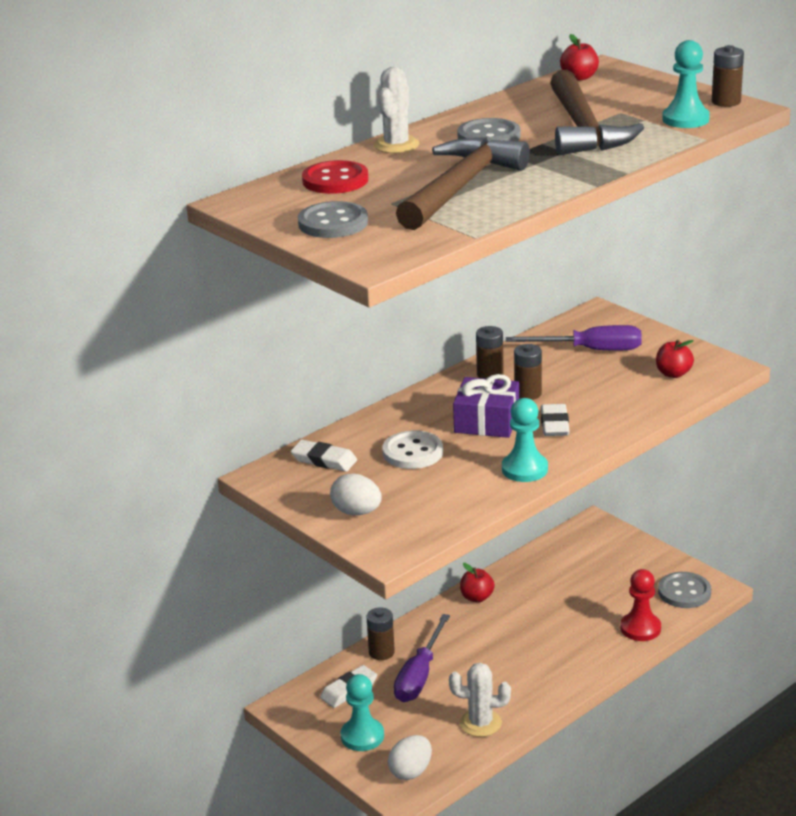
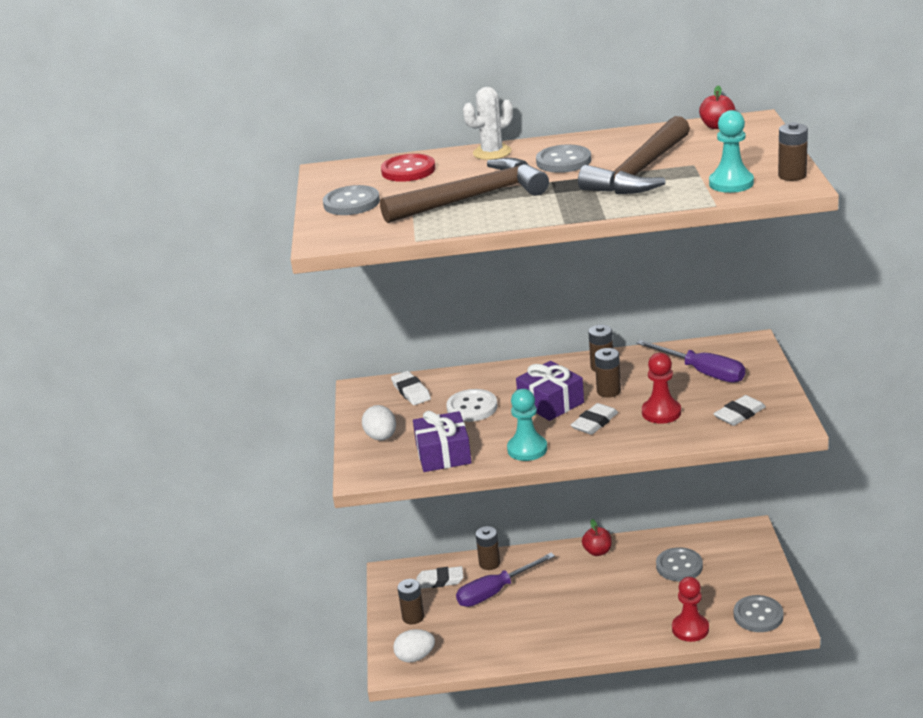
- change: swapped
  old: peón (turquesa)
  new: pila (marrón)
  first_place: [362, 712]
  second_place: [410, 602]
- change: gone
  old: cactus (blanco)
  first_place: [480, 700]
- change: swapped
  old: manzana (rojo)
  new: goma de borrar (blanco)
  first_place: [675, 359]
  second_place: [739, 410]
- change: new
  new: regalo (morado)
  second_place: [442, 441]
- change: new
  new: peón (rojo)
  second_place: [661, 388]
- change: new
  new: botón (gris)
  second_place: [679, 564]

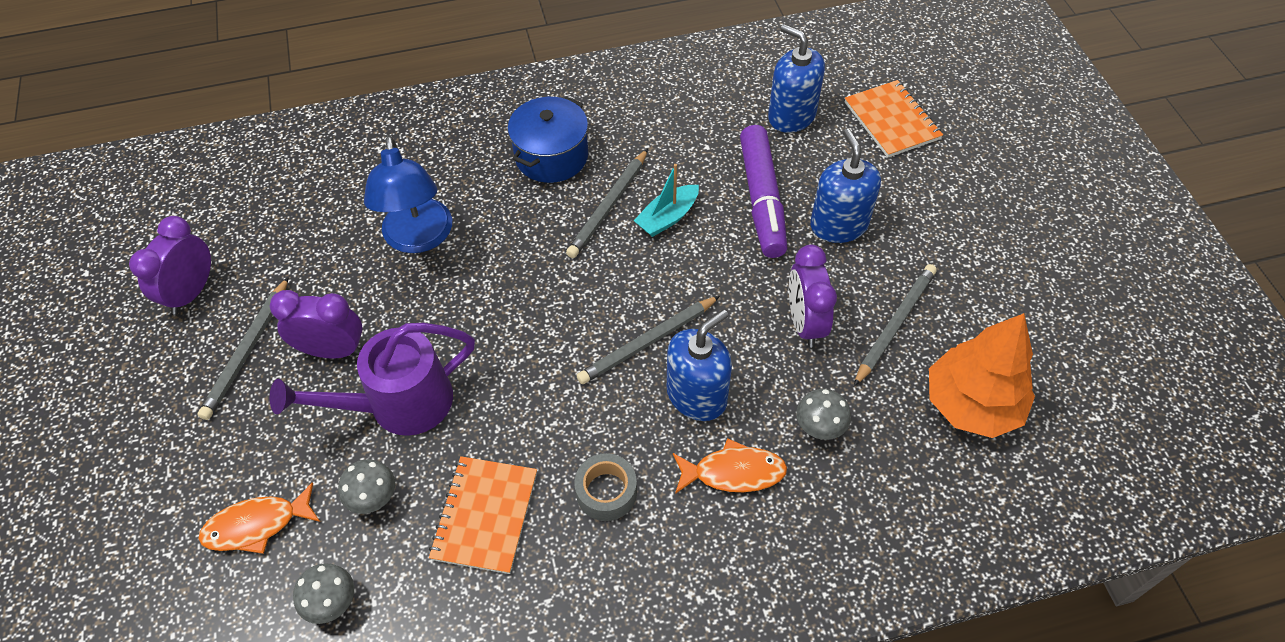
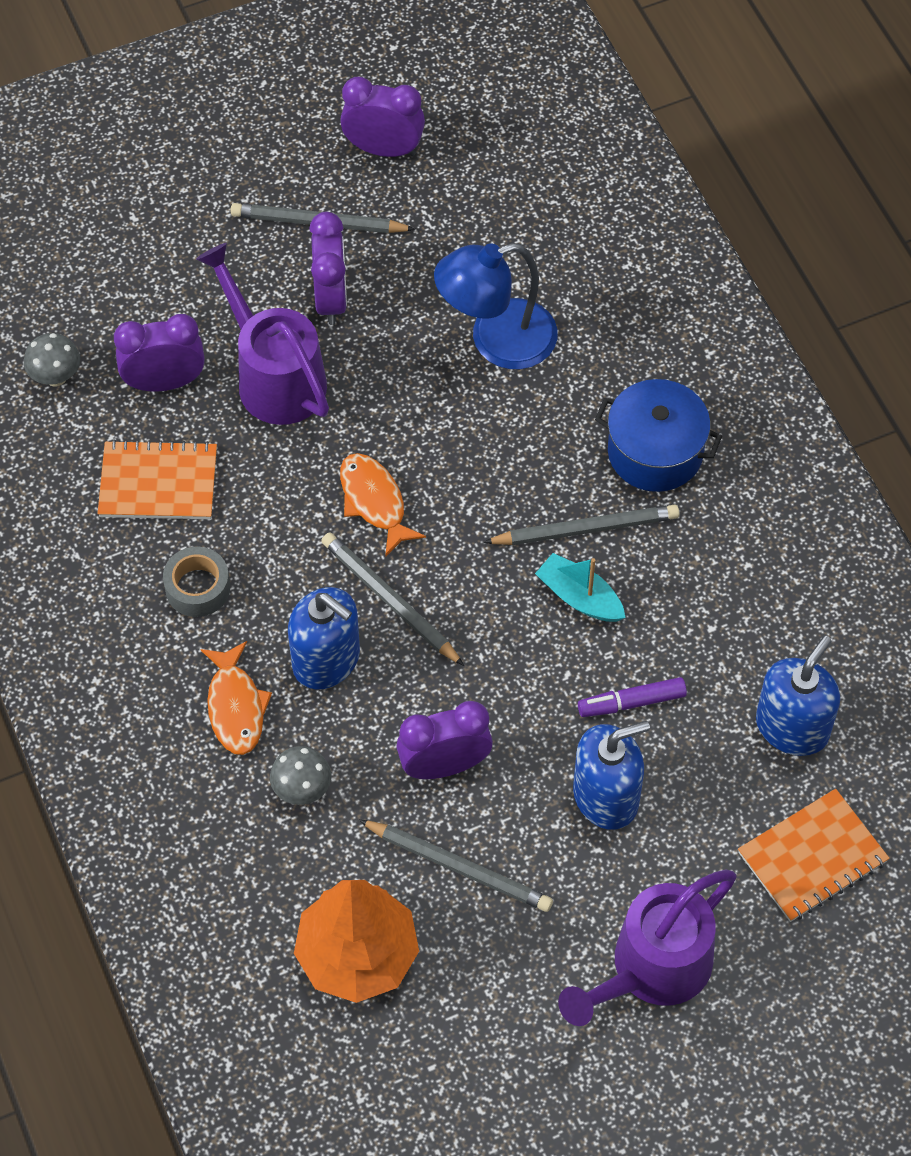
- change: shifted
  old: pez (naranja)
  first_place: [259, 518]
  second_place: [383, 505]
- change: swapped
  old: seta (gris)
  new: despertador (morado)
  first_place: [366, 486]
  second_place: [159, 352]
- change: rotated
  old: lápiz (gris)
  first_place: [607, 203]
  second_place: [581, 524]
  degrees: 150
- change: scaled
  old: rotulador (morado)
  first_place: [763, 191]
  second_place: [632, 697]
  factor: 0.54
- change: new
  new: regadera (morado)
  second_place: [647, 948]

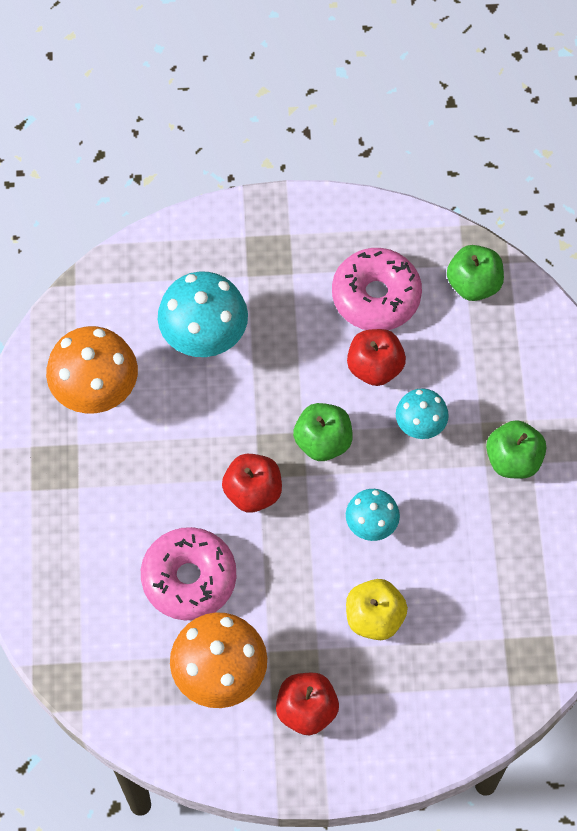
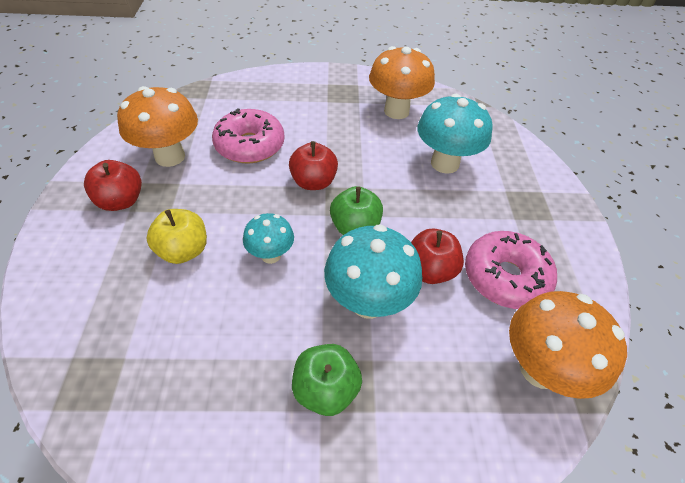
- change: scaled
  old: seta (turquesa)
  first_place: [422, 413]
  second_place: [373, 271]
  factor: 1.73
- change: swapped
  old: manzana (verde)
  new: seta (naranja)
  first_place: [475, 273]
  second_place: [568, 345]

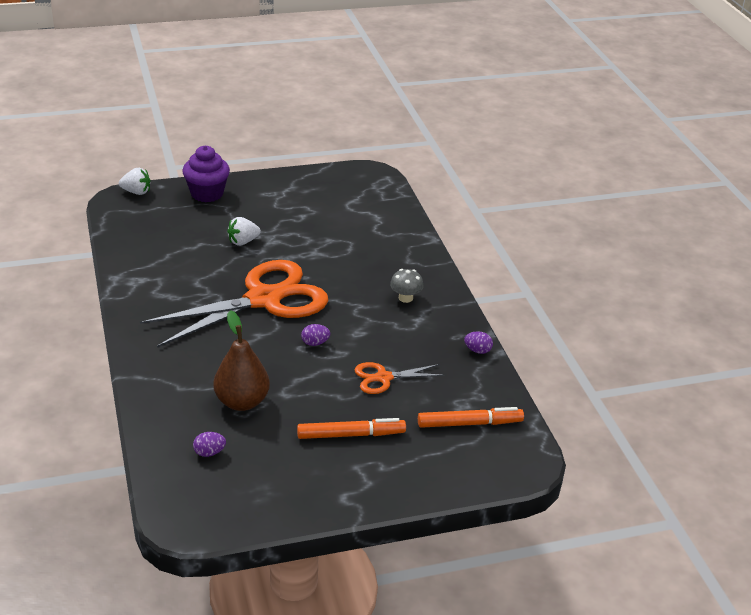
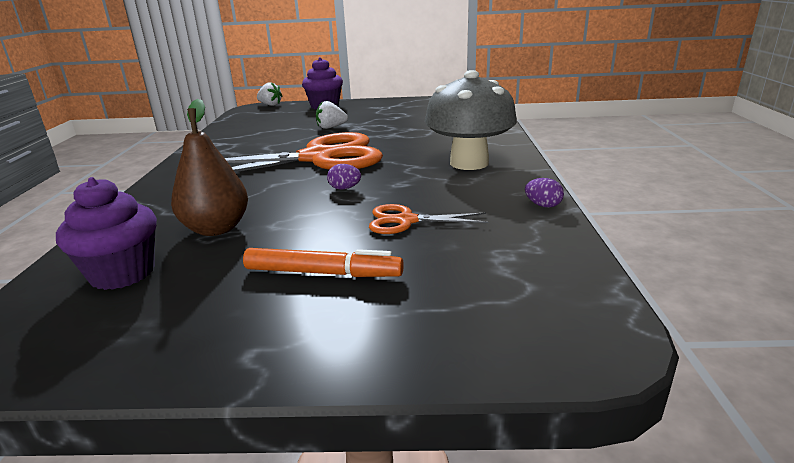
- change: swapped
  old: huevo (morado)
  new: magdalena (morado)
  first_place: [209, 444]
  second_place: [106, 233]
- change: scaled
  old: seta (gris)
  first_place: [407, 286]
  second_place: [471, 120]
  factor: 2.34
- change: gone
  old: rotulador (naranja)
  first_place: [471, 417]

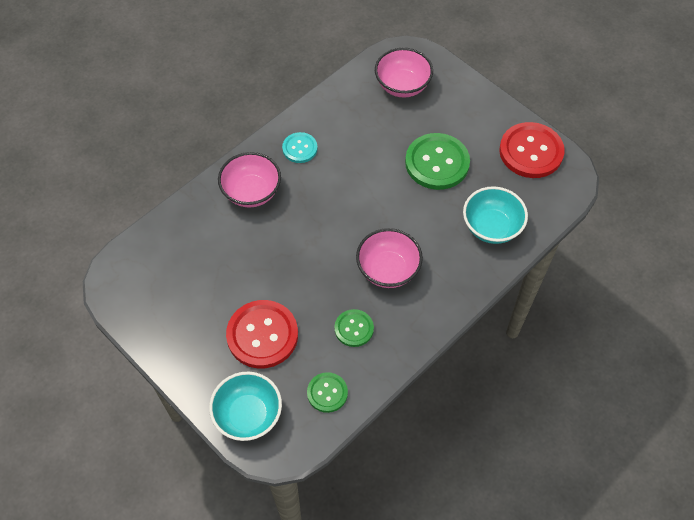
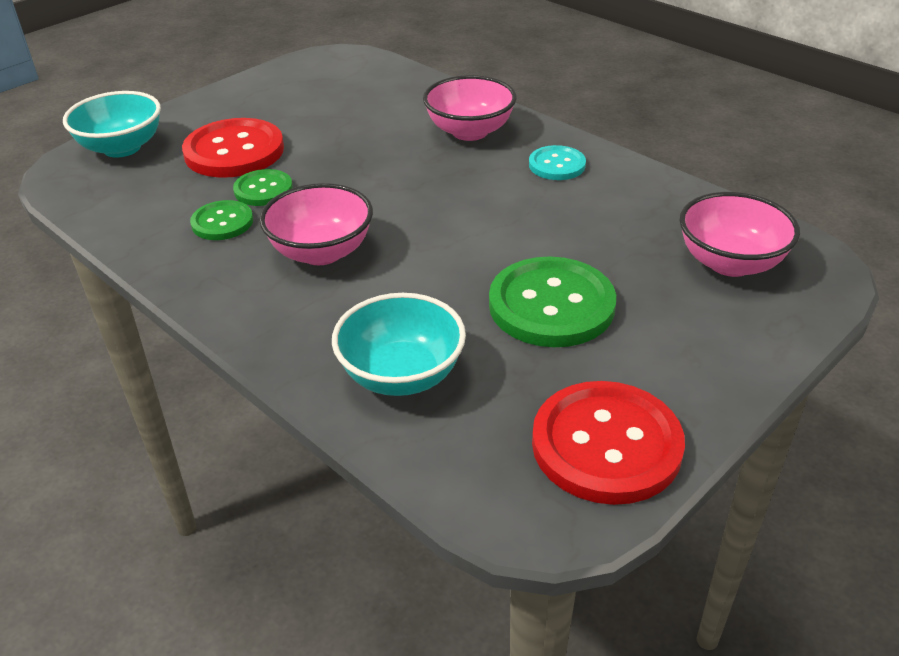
- change: shifted
  old: botón (verde)
  first_place: [327, 392]
  second_place: [263, 187]

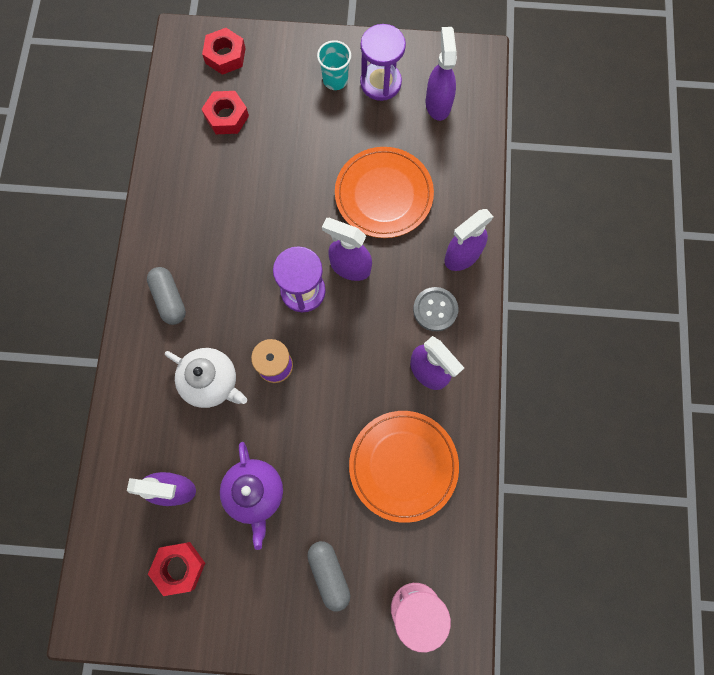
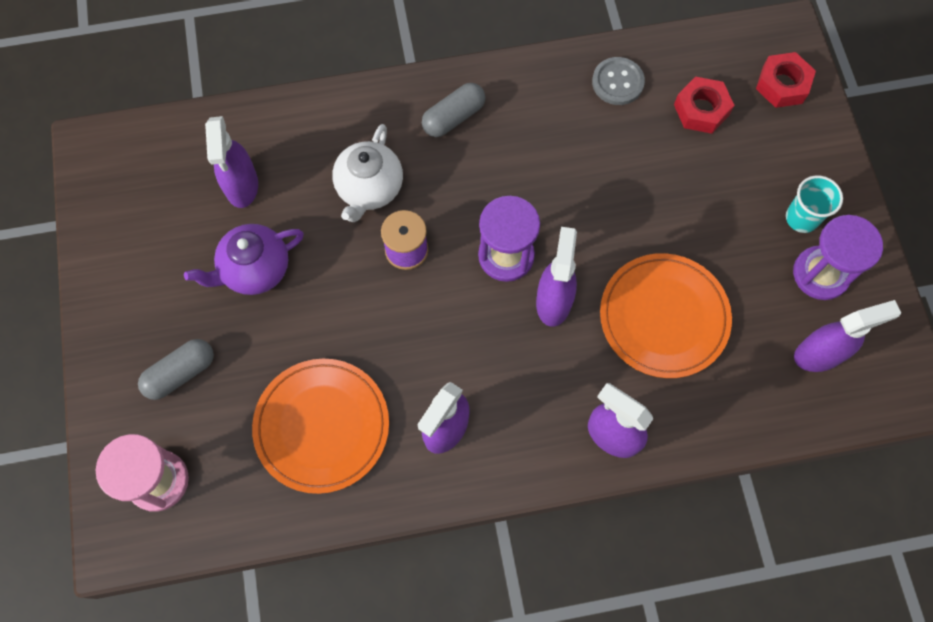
- change: gone
  old: tuerca (rojo)
  first_place: [176, 569]
- change: shifted
  old: botón (gris)
  first_place: [435, 309]
  second_place: [618, 81]

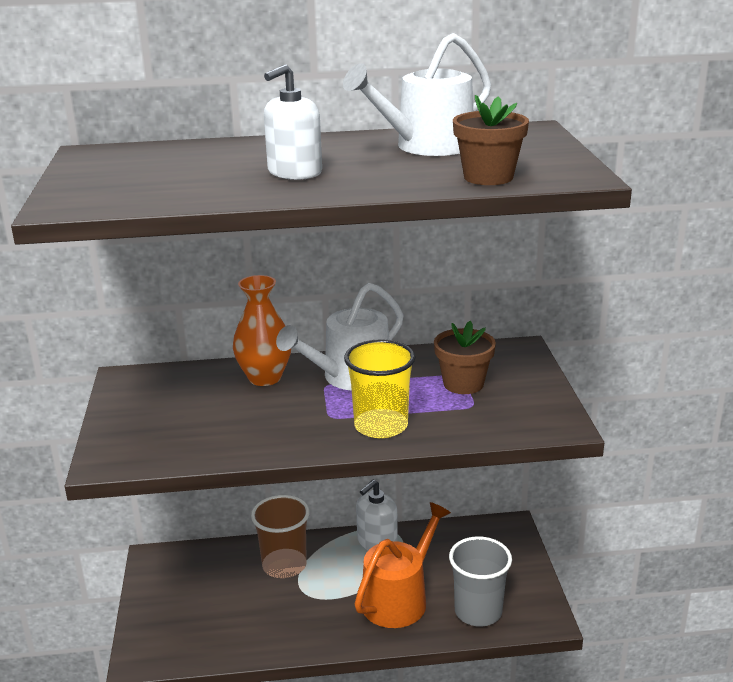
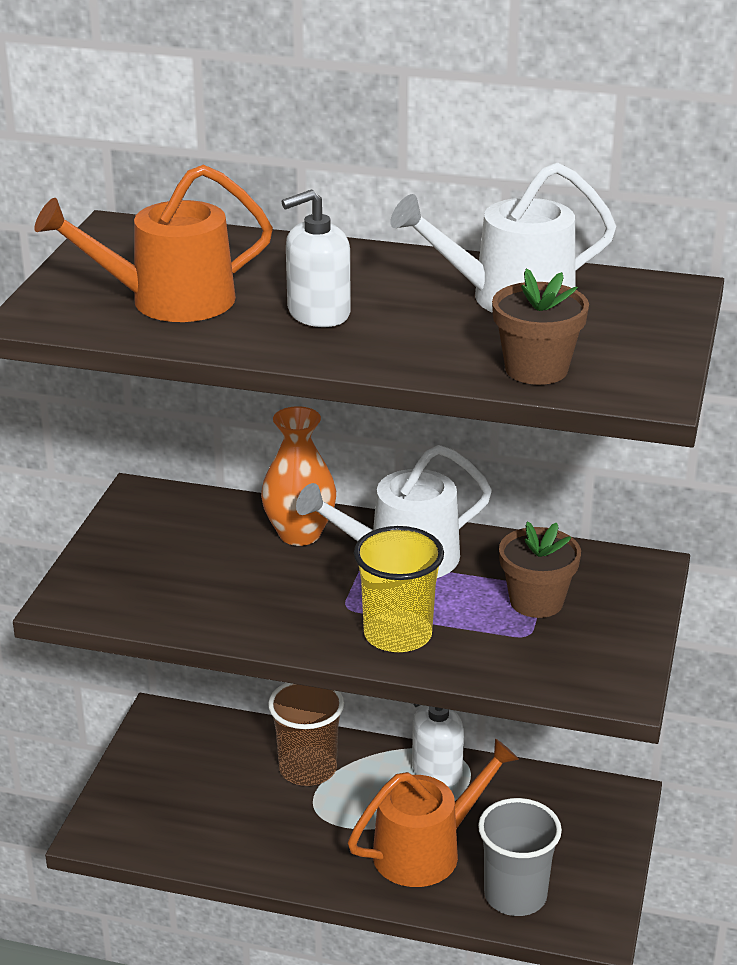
- change: new
  new: regadera (naranja)
  second_place: [153, 243]

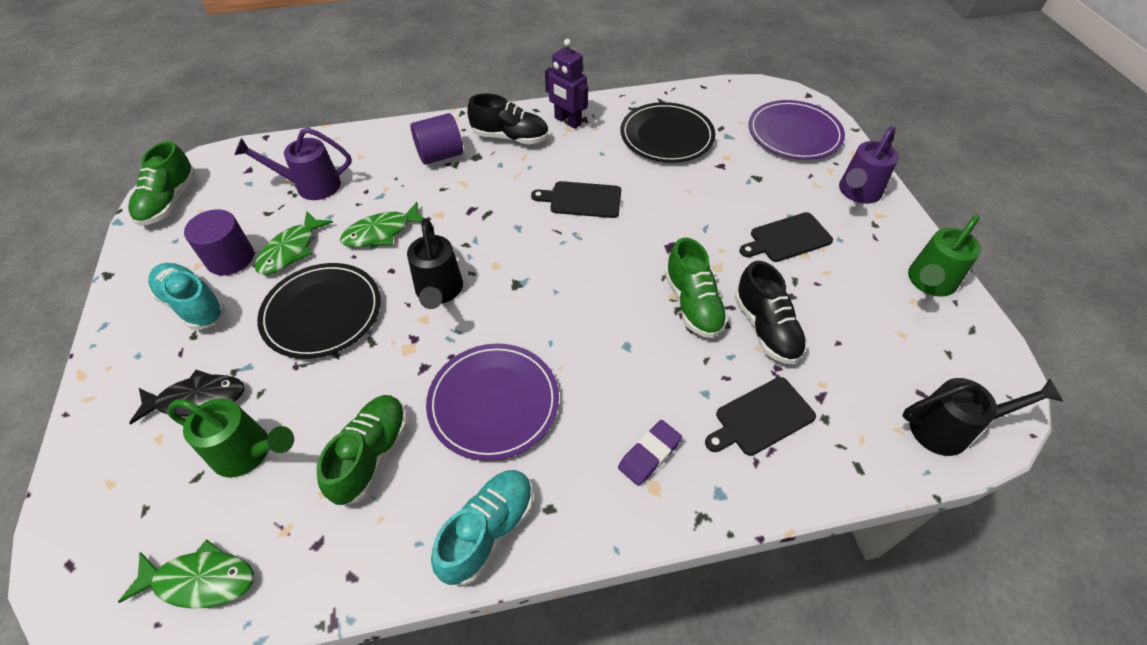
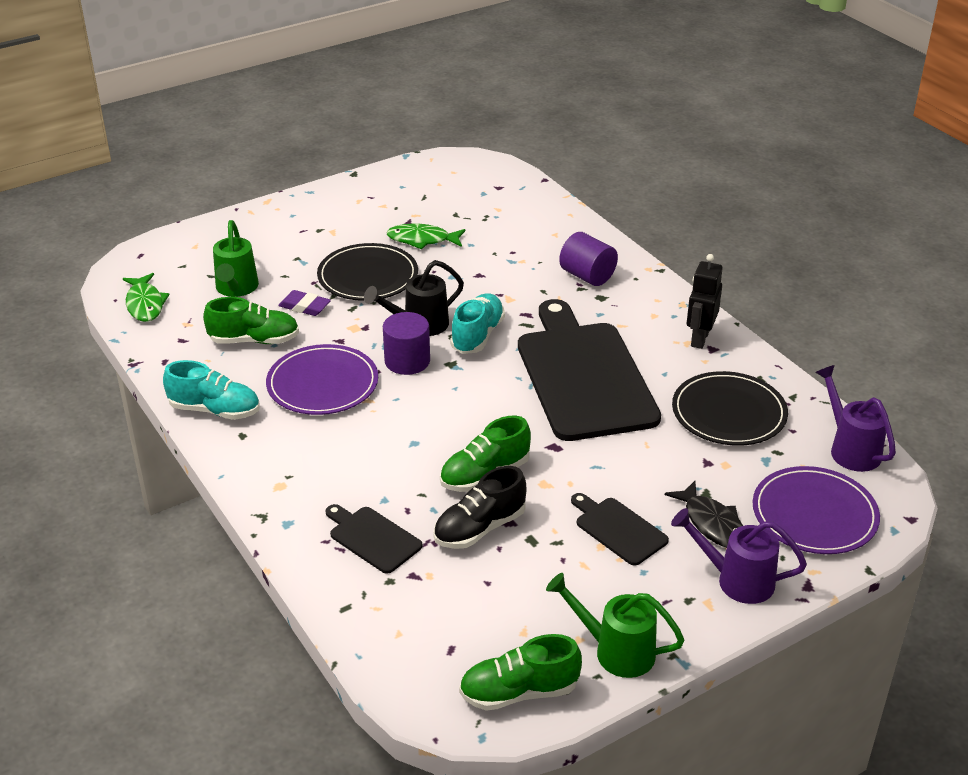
- change: shifted
  old: zapato (verde)
  first_place: [162, 183]
  second_place: [520, 672]
- change: shifted
  old: pez (negro)
  first_place: [187, 397]
  second_place: [704, 514]
- change: shifted
  old: zapato (turquesa)
  first_place: [186, 296]
  second_place: [477, 323]
- change: shifted
  old: cilindro (morado)
  first_place: [219, 242]
  second_place: [406, 343]
- change: shifted
  old: regadera (morado)
  first_place: [292, 164]
  second_place: [855, 418]
- change: gone
  old: pez (verde)
  first_place: [382, 224]
- change: gone
  old: zapato (negro)
  first_place: [508, 118]
- change: scaled
  old: tabla de cortar (negro)
  first_place: [576, 199]
  second_place: [589, 370]
  factor: 2.26
- change: repainted
  old: robot (morado)
  new: robot (negro)
  first_place: [566, 84]
  second_place: [705, 301]
- change: shifted
  old: goma de borrar (morado)
  first_place: [650, 453]
  second_place: [304, 303]
- change: gone
  old: regadera (negro)
  first_place: [982, 417]

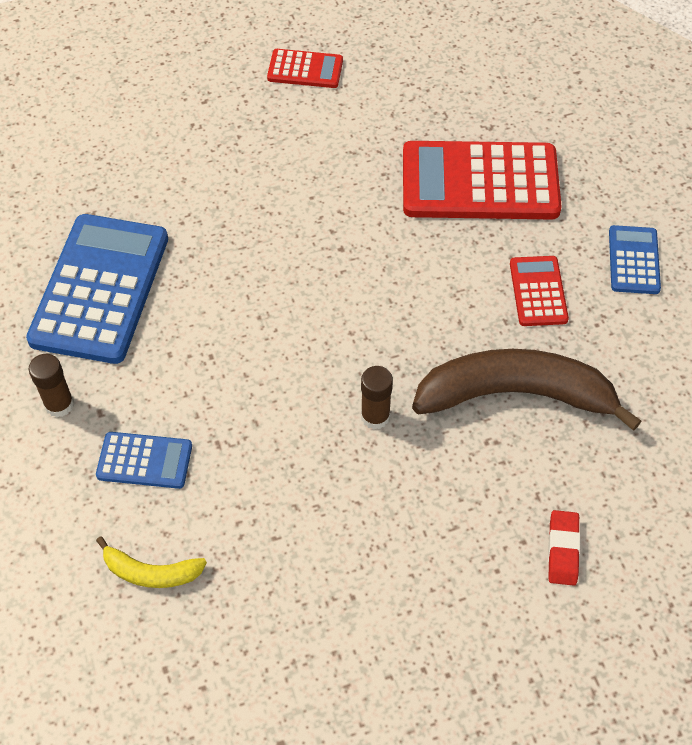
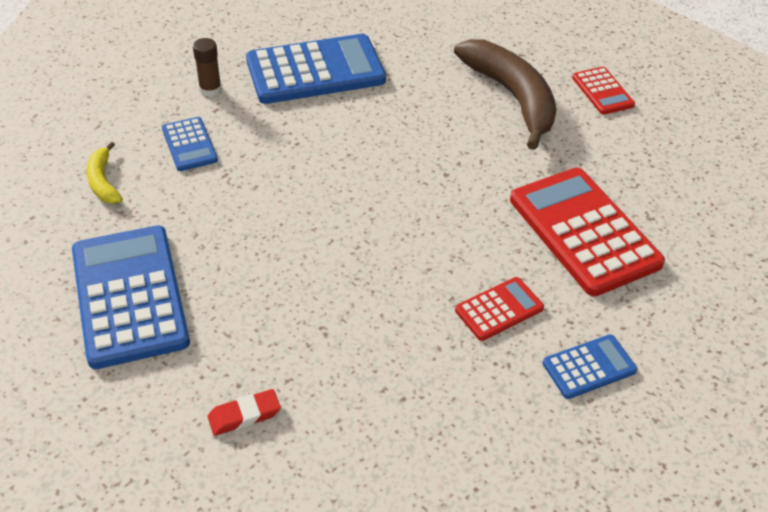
- change: gone
  old: barra de pegamento (marrón)
  first_place: [377, 397]
- change: shifted
  old: plátano (marrón)
  first_place: [526, 390]
  second_place: [505, 94]
- change: new
  new: calculadora (azul)
  second_place: [131, 297]

